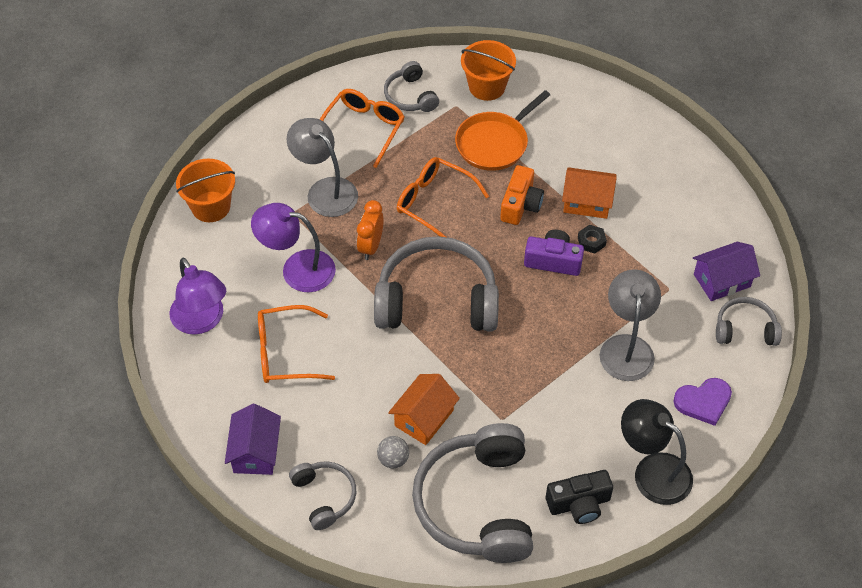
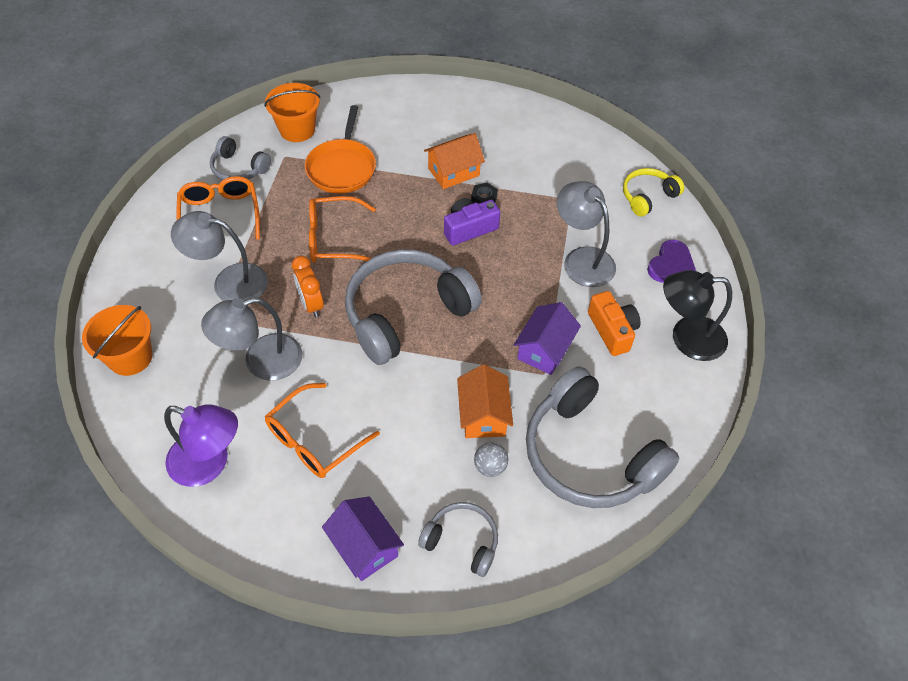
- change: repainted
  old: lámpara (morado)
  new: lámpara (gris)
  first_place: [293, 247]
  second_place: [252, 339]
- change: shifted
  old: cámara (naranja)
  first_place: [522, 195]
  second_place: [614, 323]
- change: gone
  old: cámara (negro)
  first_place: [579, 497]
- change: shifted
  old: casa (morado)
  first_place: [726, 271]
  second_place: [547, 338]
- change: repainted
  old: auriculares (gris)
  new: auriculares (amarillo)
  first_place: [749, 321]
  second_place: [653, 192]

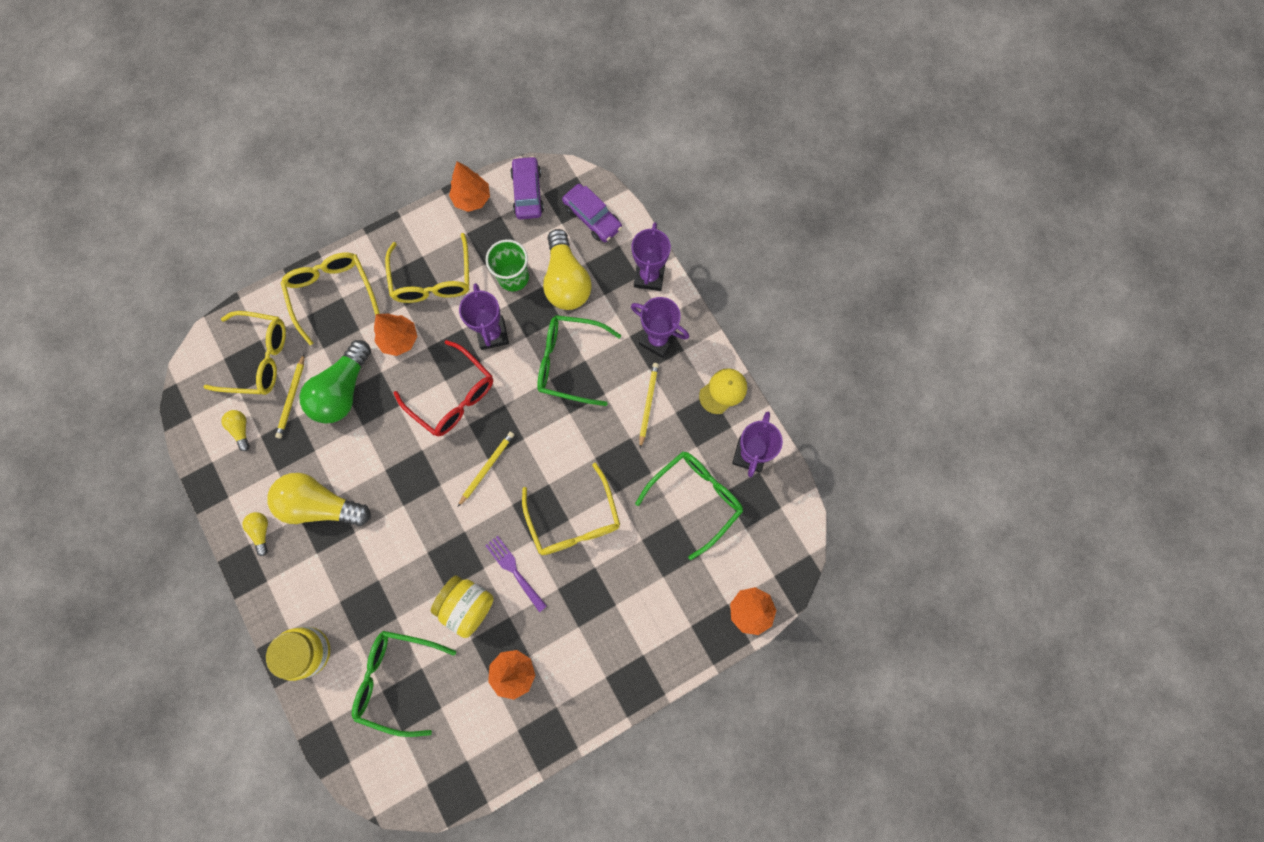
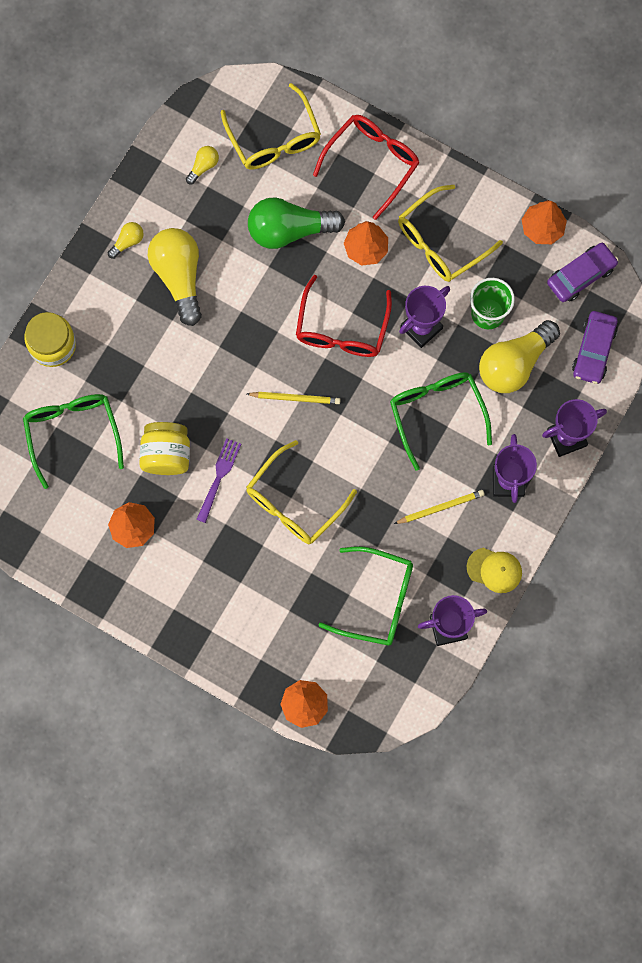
- change: gone
  old: lápiz (amarillo)
  first_place: [290, 396]
- change: repainted
  old: gafas (amarillo)
  new: gafas (rojo)
  first_place: [330, 298]
  second_place: [366, 167]

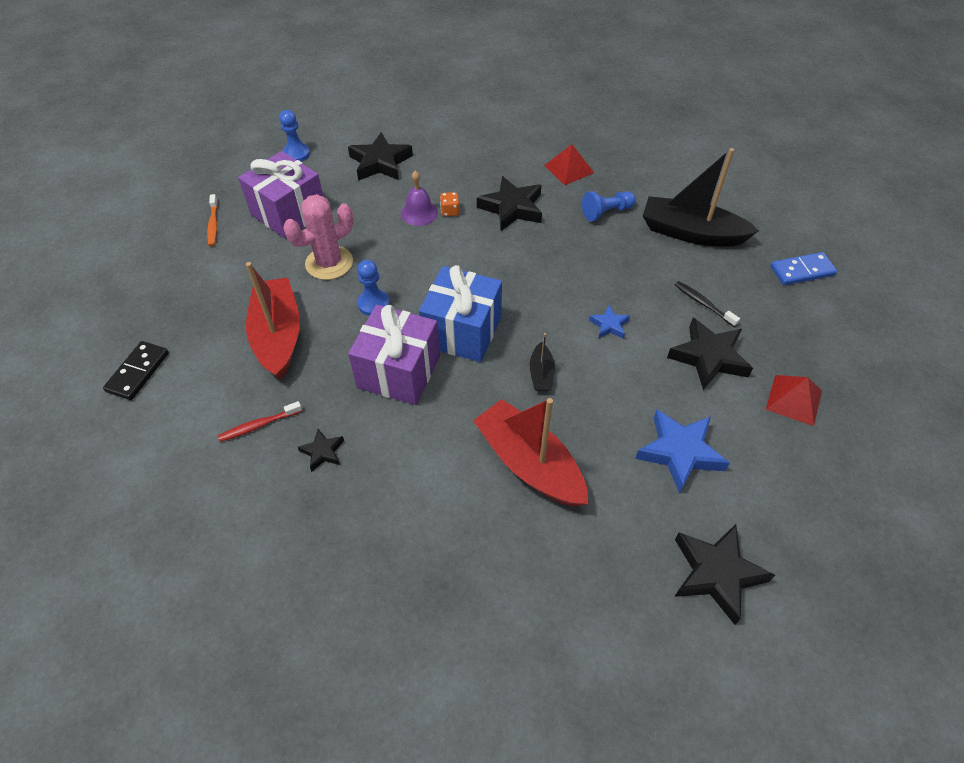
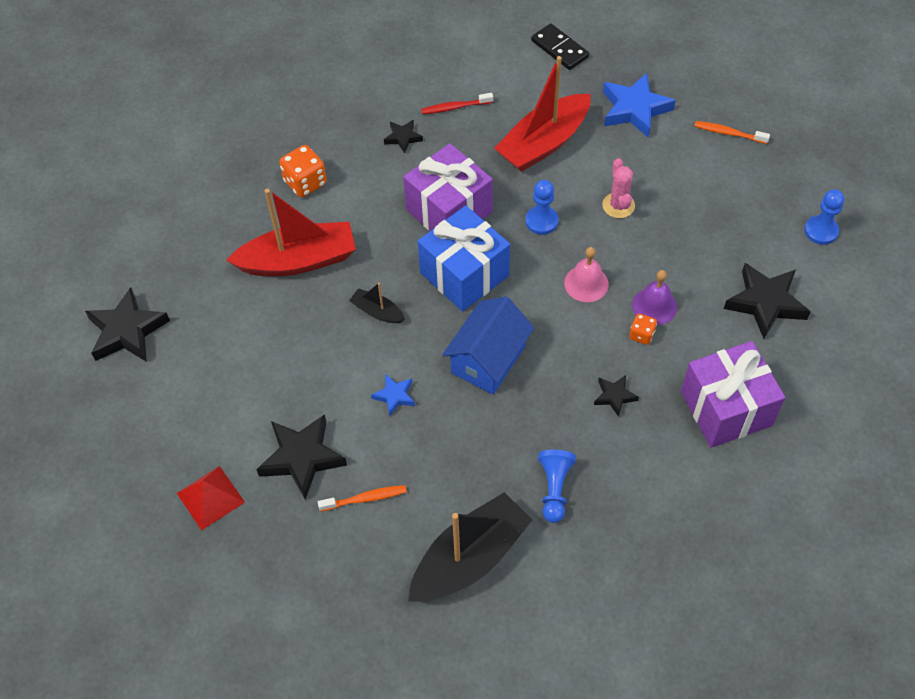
- change: rotated
  old: cepillo de dientes (rojo)
  first_place: [260, 421]
  second_place: [457, 103]
  degrees: -105
- change: shifted
  old: regalo (morado)
  first_place: [280, 195]
  second_place: [733, 394]
- change: rotated
  old: barco (rojo)
  first_place: [273, 320]
  second_place: [542, 114]
  degrees: 120
- change: scaled
  old: cactus (rosa)
  first_place: [318, 237]
  second_place: [618, 188]
  factor: 0.63
- change: scaled
  old: estrella (negro)
  first_place: [509, 203]
  second_place: [616, 396]
  factor: 0.52
- change: gone
  old: pirámide (rojo)
  first_place: [569, 164]
- change: shifted
  old: estrella (azul)
  first_place: [682, 451]
  second_place: [639, 105]
- change: repainted
  old: cepillo de dientes (negro)
  new: cepillo de dientes (naranja)
  first_place: [707, 304]
  second_place: [362, 498]
- change: gone
  old: ficha de dominó (azul)
  first_place: [803, 268]
- change: new
  new: dado (naranja)
  second_place: [303, 171]
- change: new
  new: casa (azul)
  second_place: [488, 345]
- change: new
  new: campana (rosa)
  second_place: [586, 274]

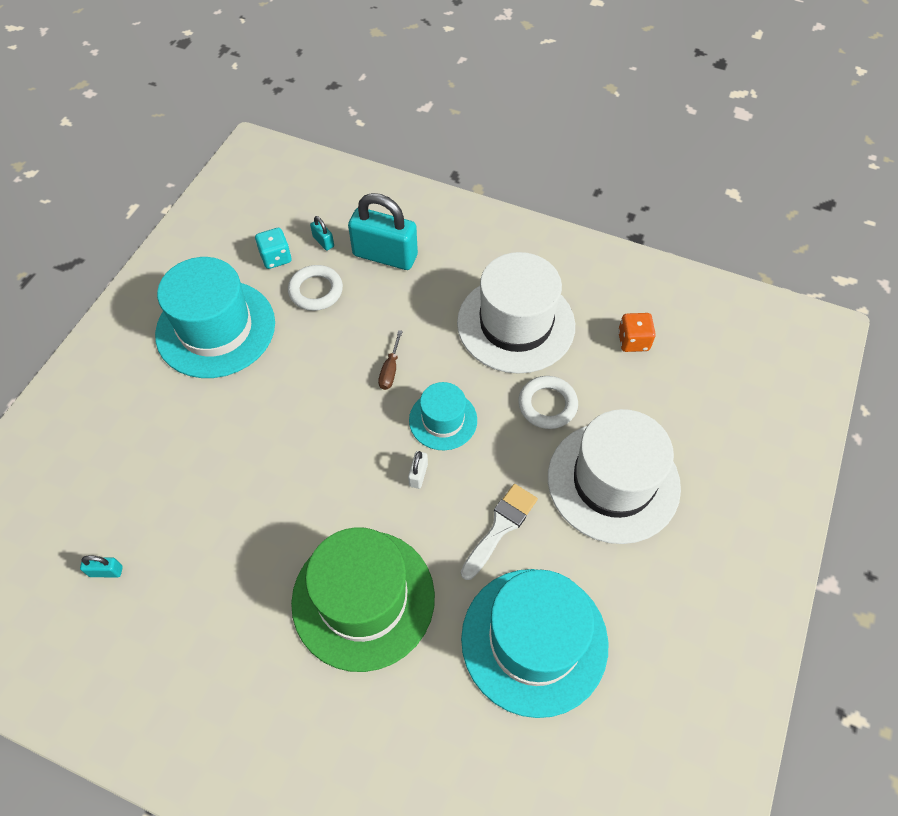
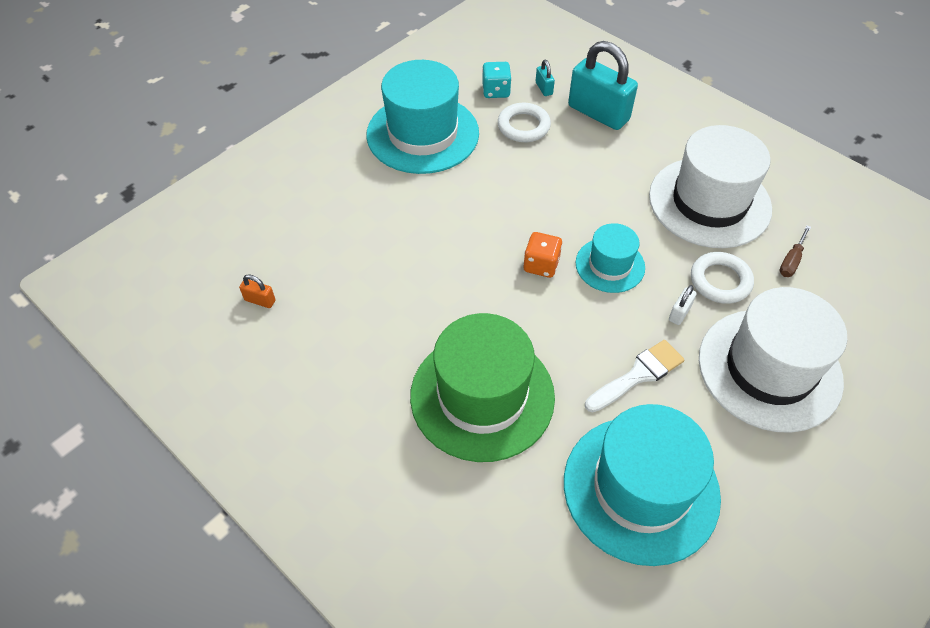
- change: repainted
  old: candado (turquesa)
  new: candado (naranja)
  first_place: [101, 566]
  second_place: [257, 291]
- change: shifted
  old: destornillador (marrón)
  first_place: [390, 360]
  second_place: [795, 251]
- change: shifted
  old: candado (blanco)
  first_place: [418, 470]
  second_place: [683, 305]
- change: shifted
  old: dado (naranja)
  first_place: [637, 332]
  second_place: [542, 255]

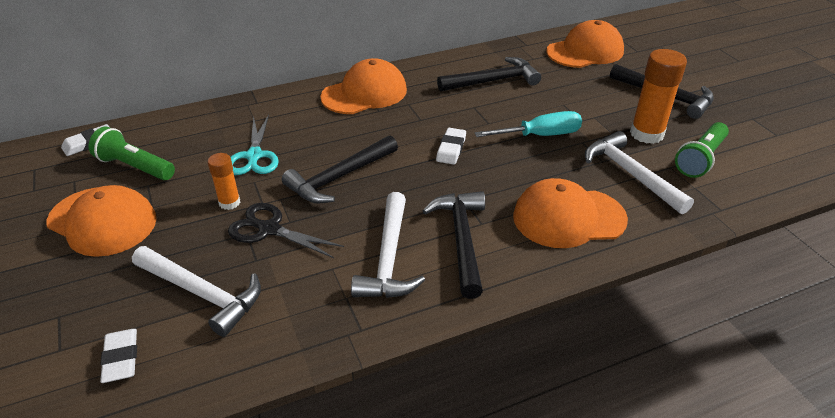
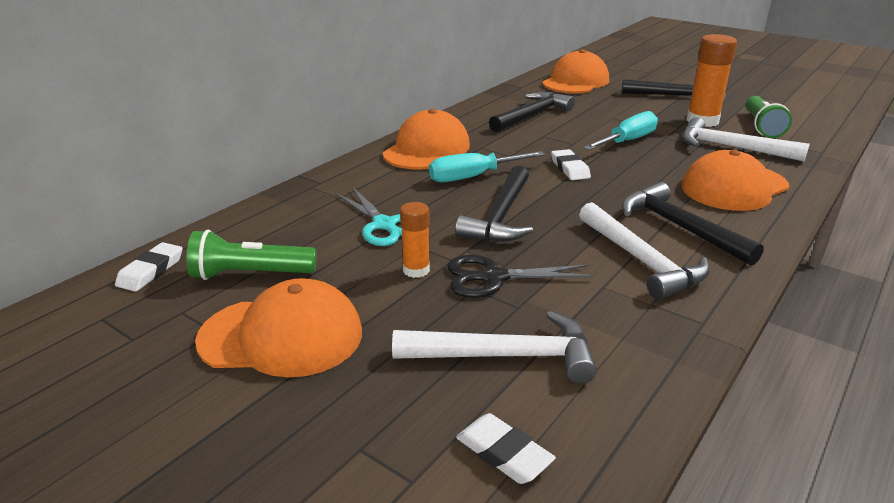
- change: new
  new: destornillador (turquesa)
  second_place: [487, 166]

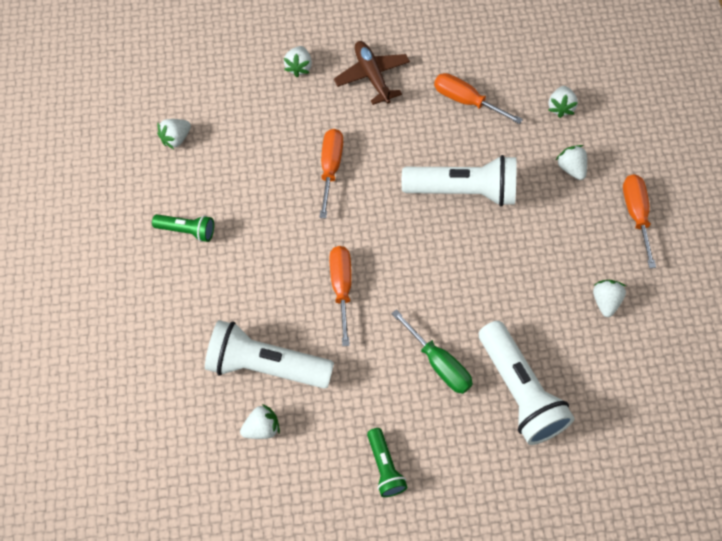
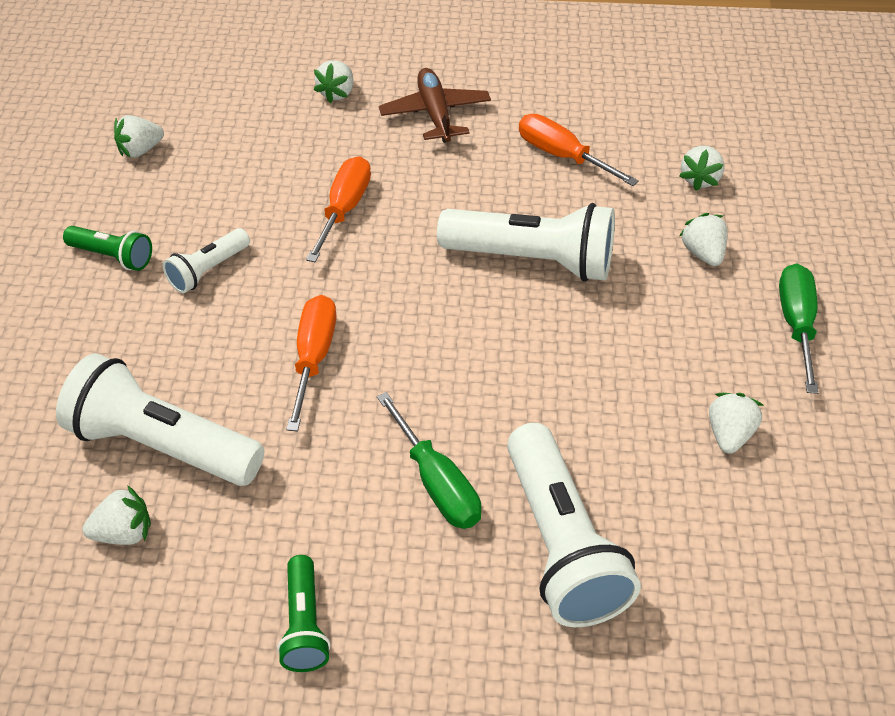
- change: repainted
  old: destornillador (naranja)
  new: destornillador (verde)
  first_place: [639, 221]
  second_place: [799, 329]
- change: new
  new: lámpara de mano (blanco)
  second_place: [206, 260]

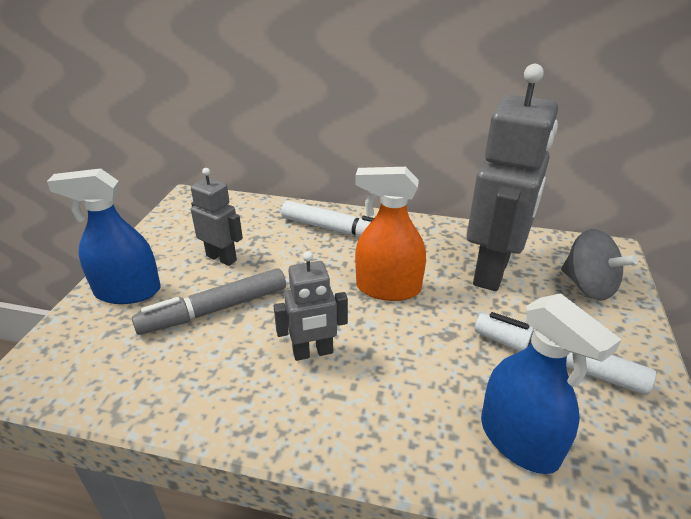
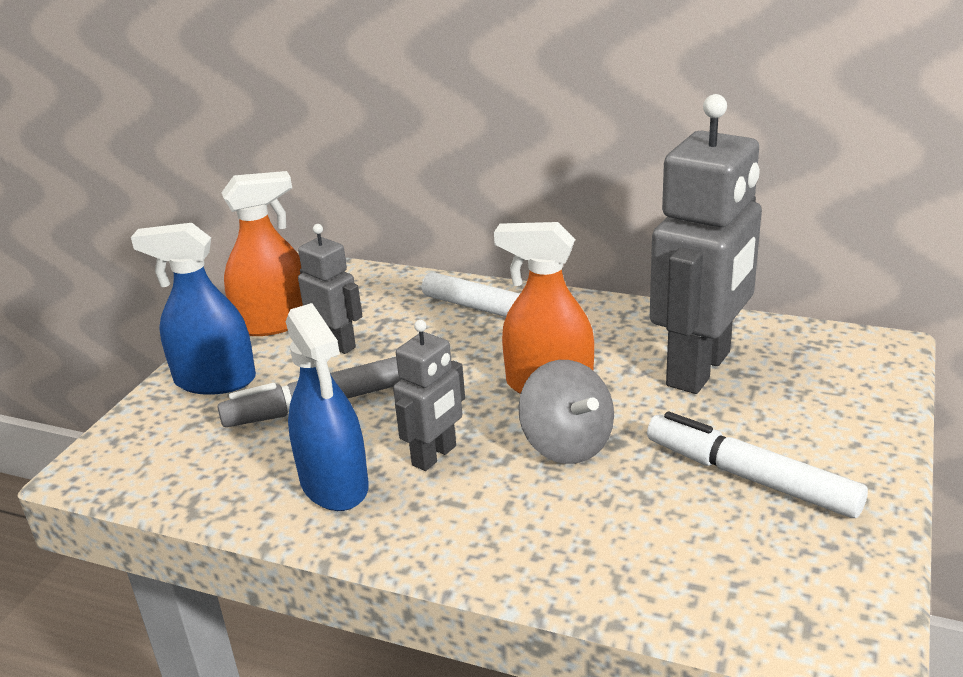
- change: rotated
  old: robot (gris)
  first_place: [311, 306]
  second_place: [429, 395]
  degrees: -45
- change: shifted
  old: pulverizador (azul)
  first_place: [551, 383]
  second_place: [327, 407]
- change: shifted
  old: peonza (gris)
  first_place: [599, 265]
  second_place: [566, 412]
- change: new
  new: pulverizador (naranja)
  second_place: [262, 253]

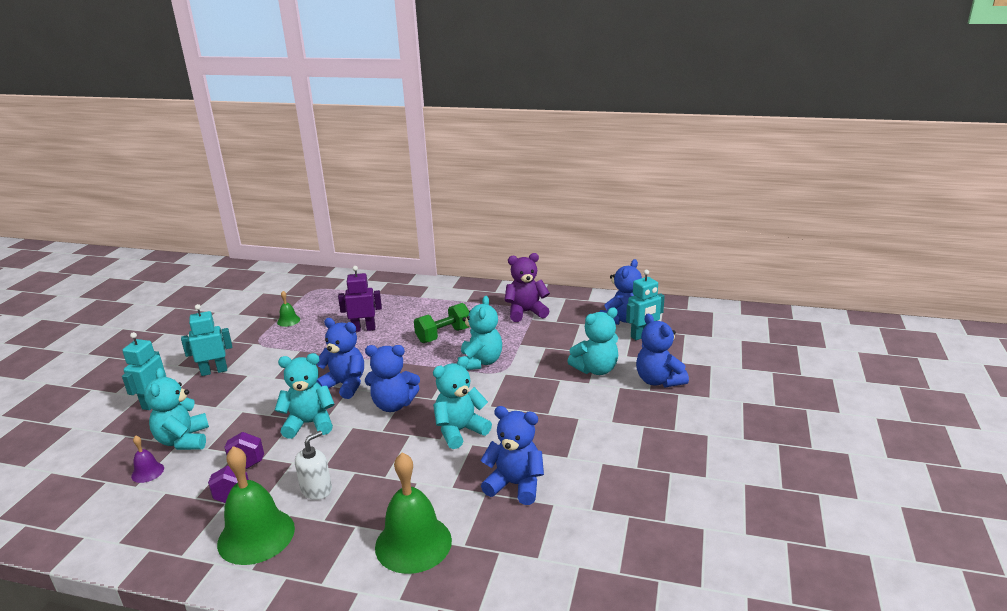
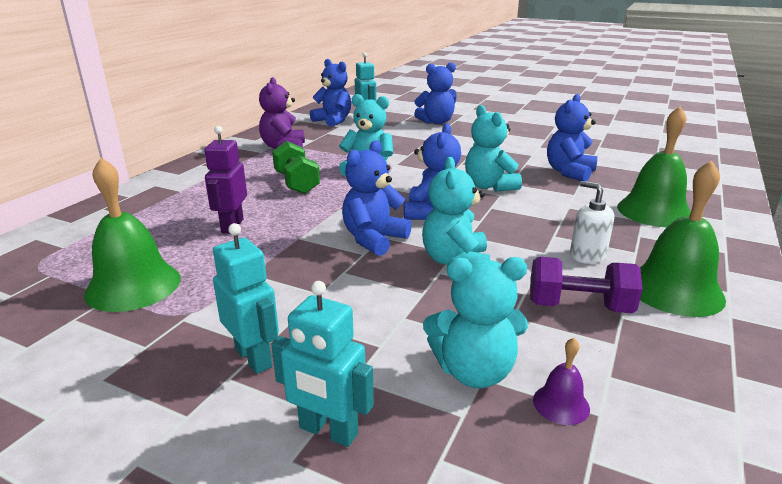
- change: rotated
  old: robot (turquesa)
  first_place: [206, 340]
  second_place: [246, 298]
  degrees: 150
- change: scaled
  old: campana (verde)
  first_place: [288, 309]
  second_place: [132, 235]
  factor: 2.18
- change: gone
  old: osito (turquesa)
  first_place: [592, 341]

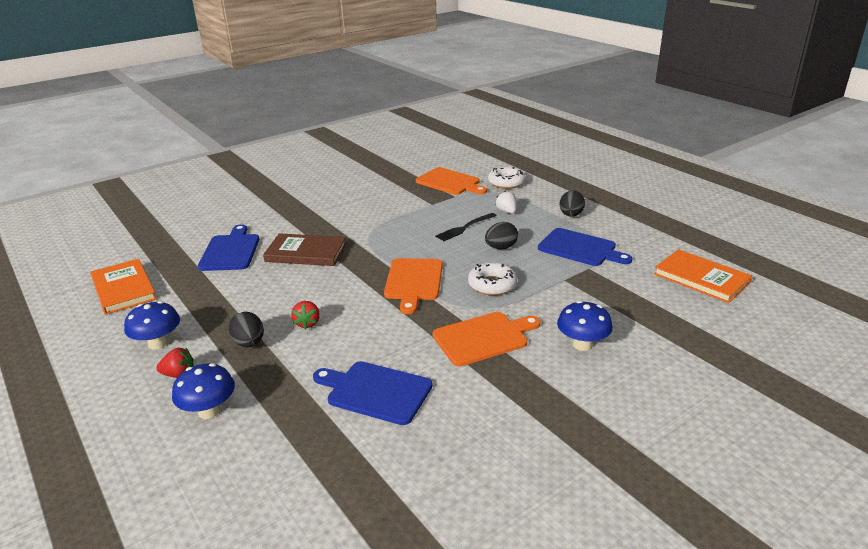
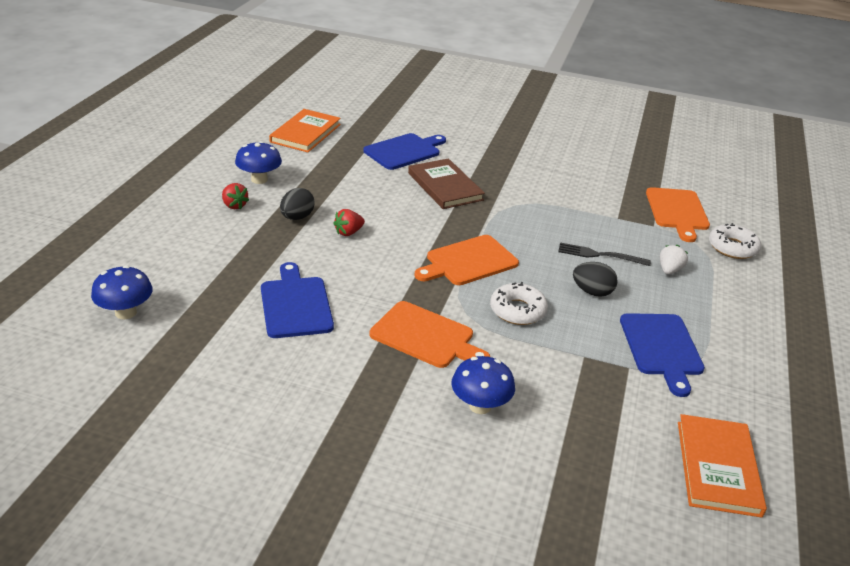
- change: shifted
  old: seta (azul)
  first_place: [203, 391]
  second_place: [122, 292]
- change: gone
  old: huevo (negro)
  first_place: [572, 204]

